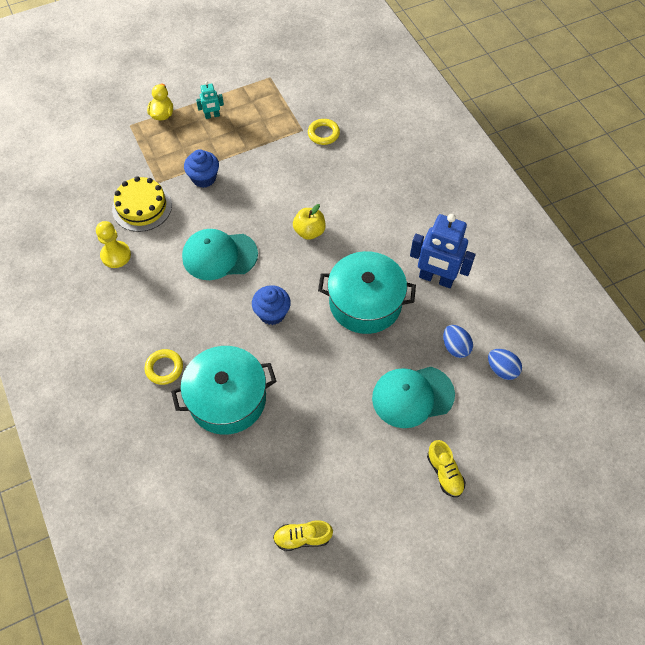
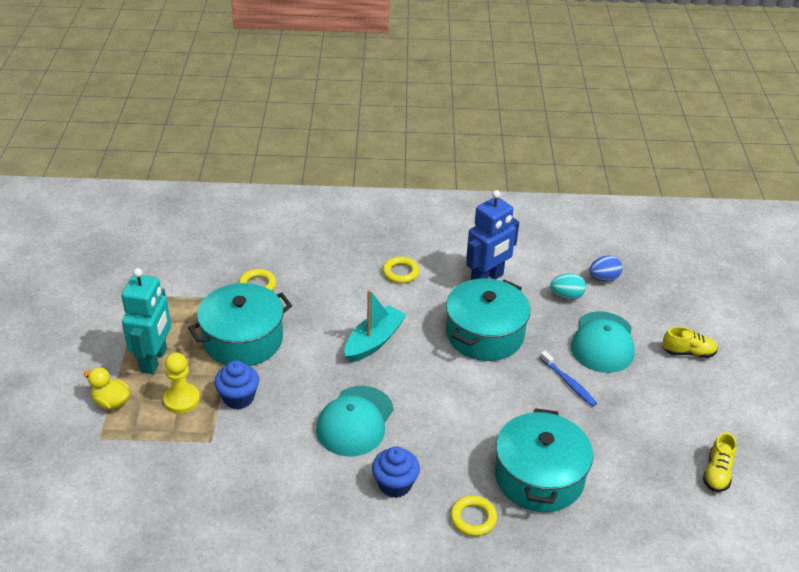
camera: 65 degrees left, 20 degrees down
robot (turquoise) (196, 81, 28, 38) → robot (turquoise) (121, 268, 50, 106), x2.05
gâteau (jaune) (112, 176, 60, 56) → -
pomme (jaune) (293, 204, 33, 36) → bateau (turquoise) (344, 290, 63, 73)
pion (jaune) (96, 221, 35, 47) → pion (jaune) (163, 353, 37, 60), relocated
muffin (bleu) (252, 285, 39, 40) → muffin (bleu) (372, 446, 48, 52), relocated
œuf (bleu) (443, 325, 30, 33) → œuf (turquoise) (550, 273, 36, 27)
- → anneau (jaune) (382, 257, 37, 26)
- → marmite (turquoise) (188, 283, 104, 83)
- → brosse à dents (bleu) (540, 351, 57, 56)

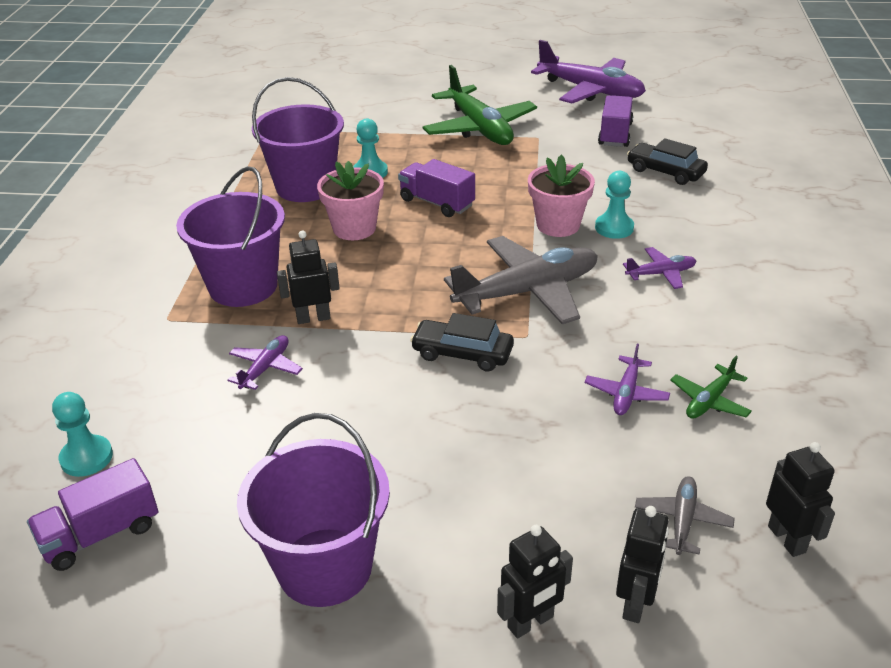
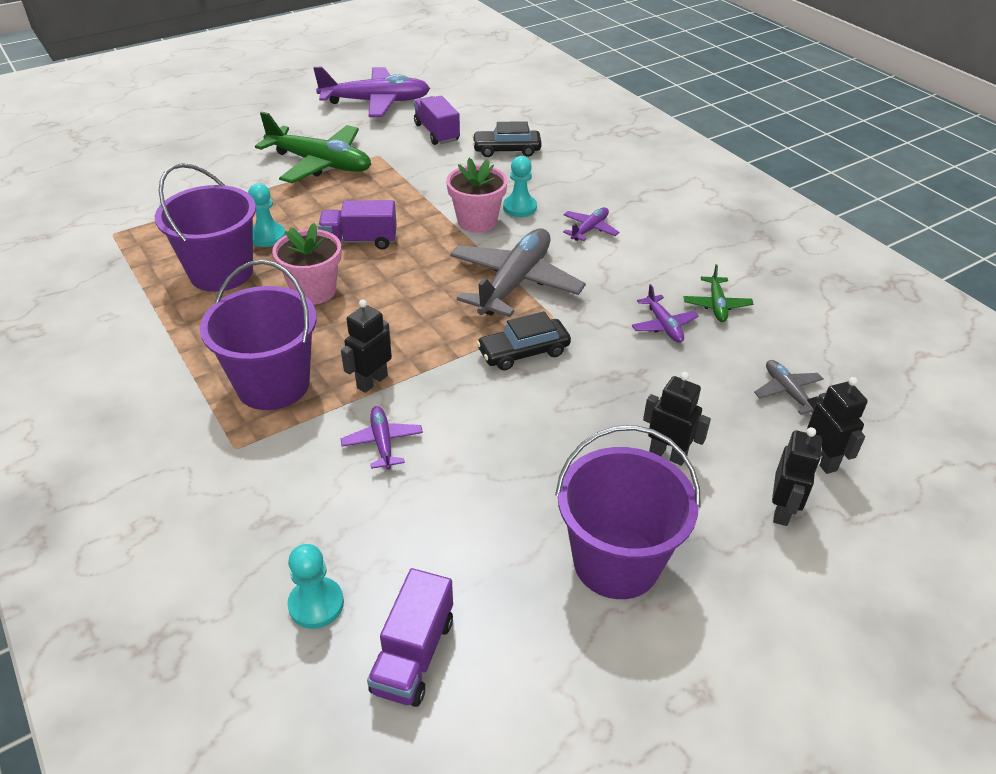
camera: 40 degrees left, 5 degrees up
robot (noir) (766, 442, 69, 115) → robot (noir) (643, 372, 68, 94), relocated

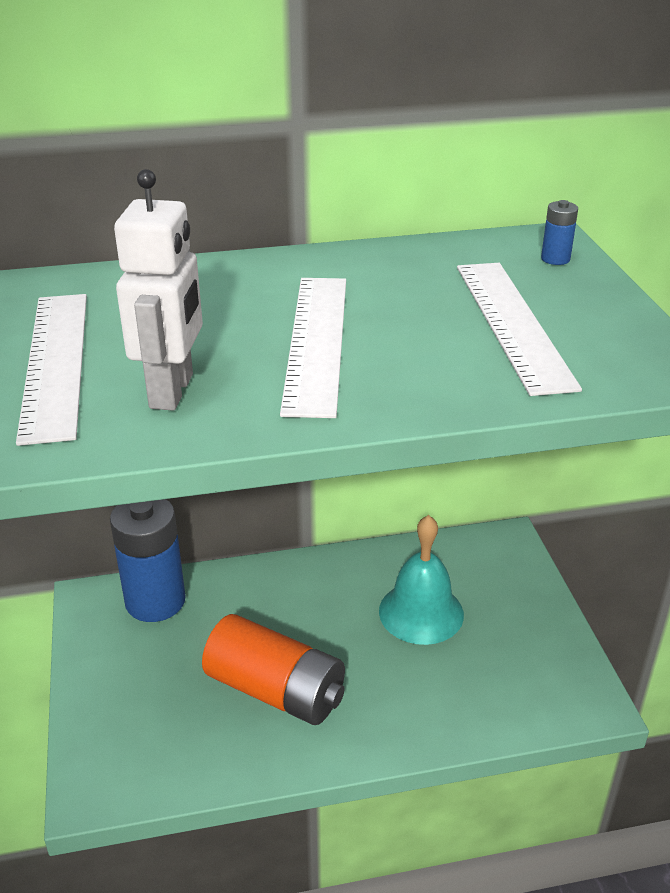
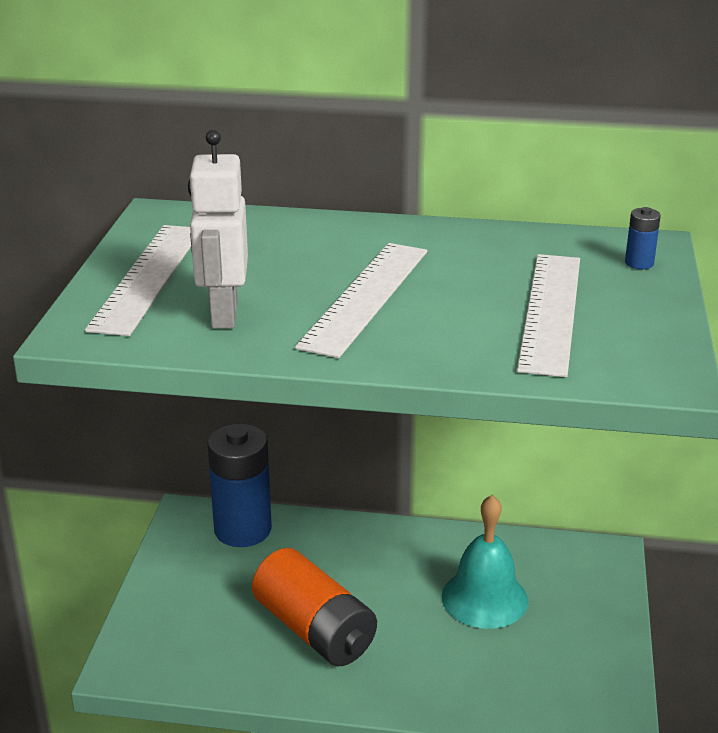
camera: 20 degrees right, 5 degrees down
robot (blanc) (114, 169, 89, 242) → robot (blanc) (188, 130, 60, 199), 150 degrees clockwise

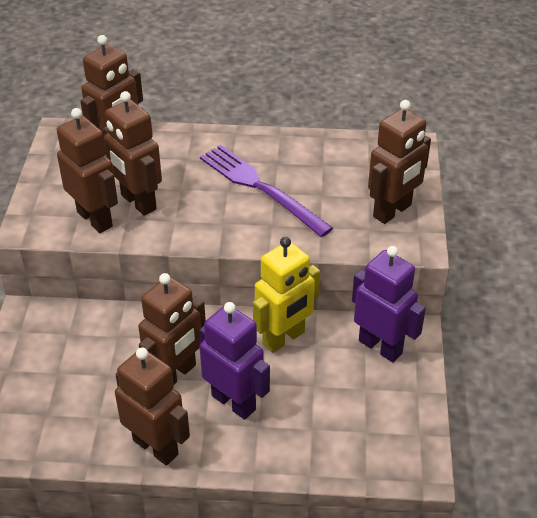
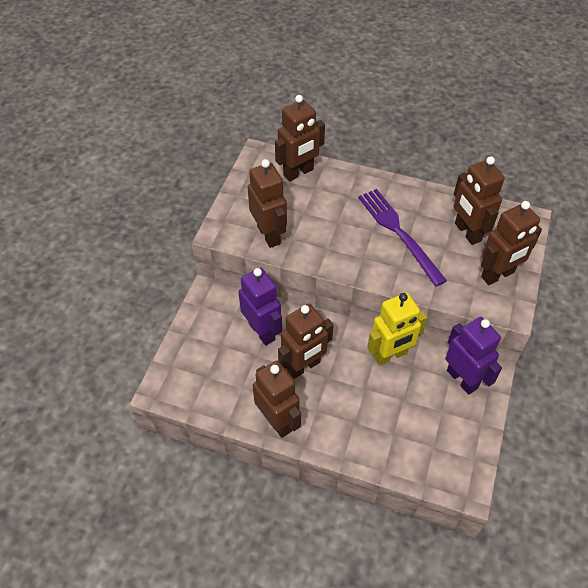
camera: 15 degrees right, 10 degrees up
robot (marron) (103, 91, 59, 125) → robot (marron) (454, 156, 51, 89), relocated
robot (violet) (199, 302, 71, 118) → robot (violet) (239, 267, 43, 78), relocated

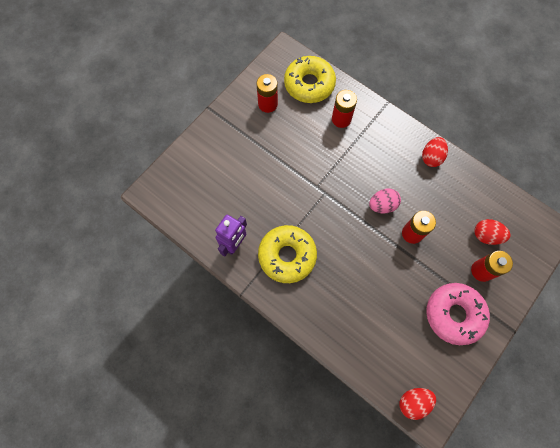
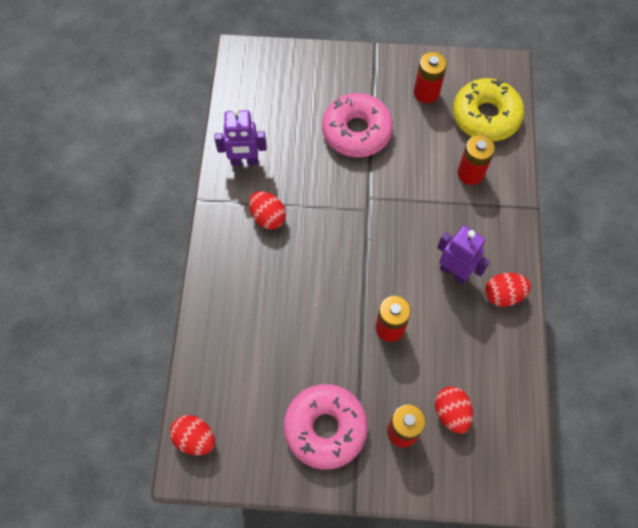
camera: 55 degrees right, 5 degrees down
œuf (rose) (369, 188, 32, 26) → -
beignet (jaune) (258, 225, 59, 58) → œuf (rouge) (249, 191, 37, 38)
- → beignet (rose) (322, 93, 71, 64)
- → robot (violet) (437, 225, 53, 59)

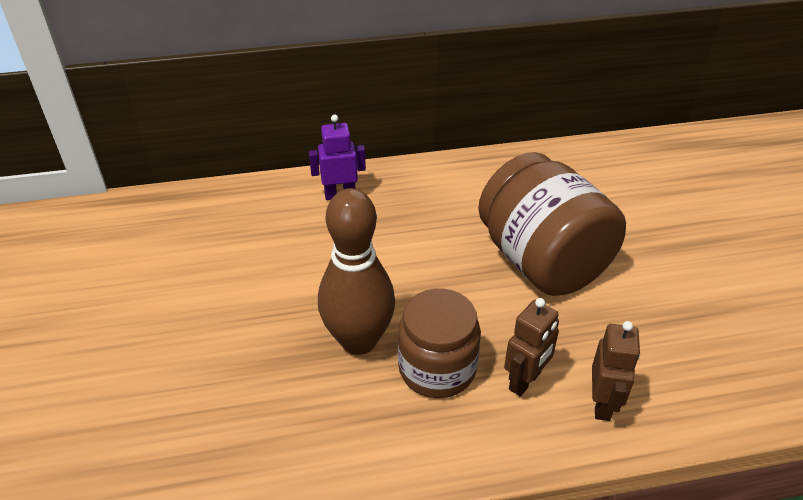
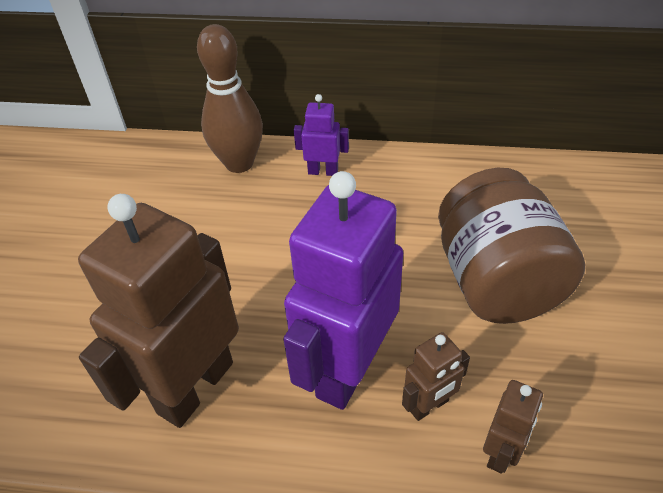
camera: 20 degrees right, 5 degrees up
quille (marron) (318, 188, 77, 167) → quille (marron) (197, 24, 66, 149), relocated
bocal (marron) (398, 288, 83, 110) → robot (violet) (283, 171, 120, 239)
- → robot (marron) (78, 194, 161, 234)

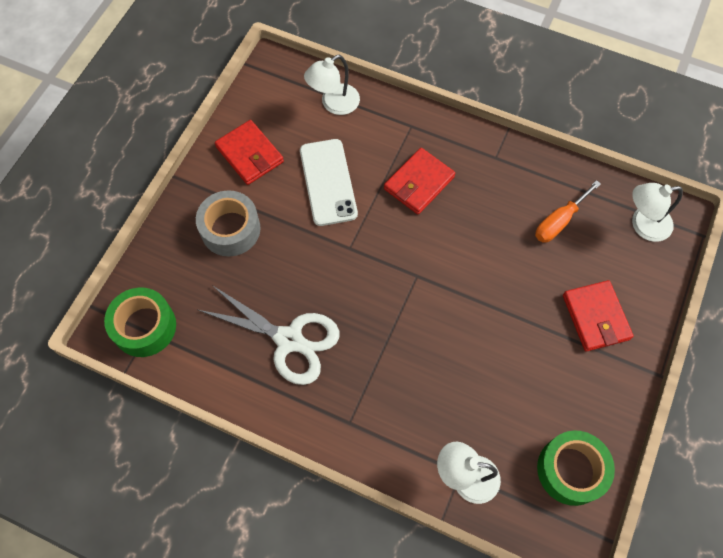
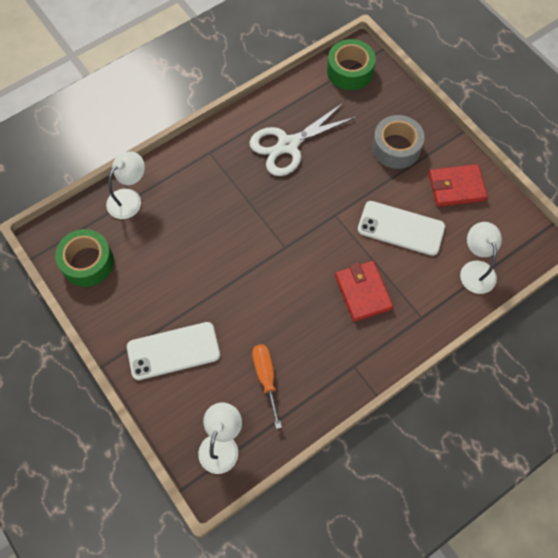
camera: 120 degrees right, 0 degrees up
portefeuille (rouge) (563, 280, 70, 71) → téléphone (blanc) (127, 322, 93, 58)

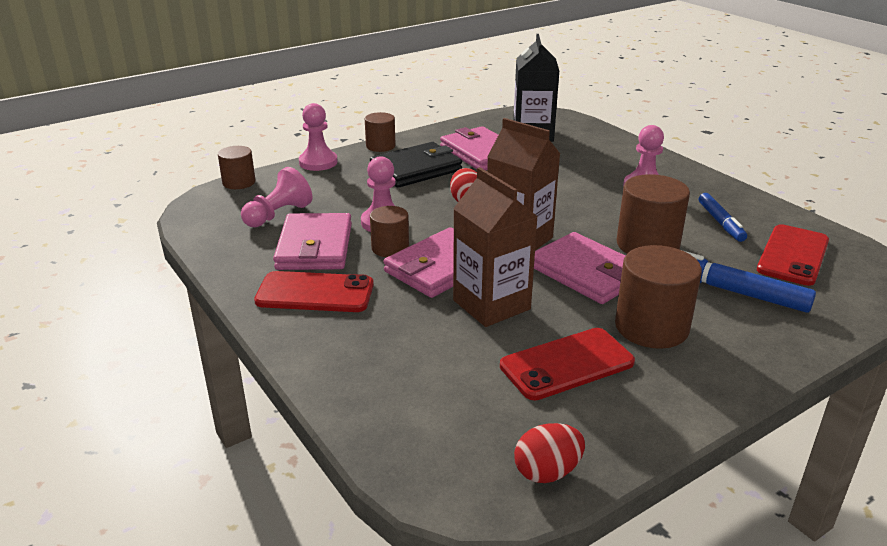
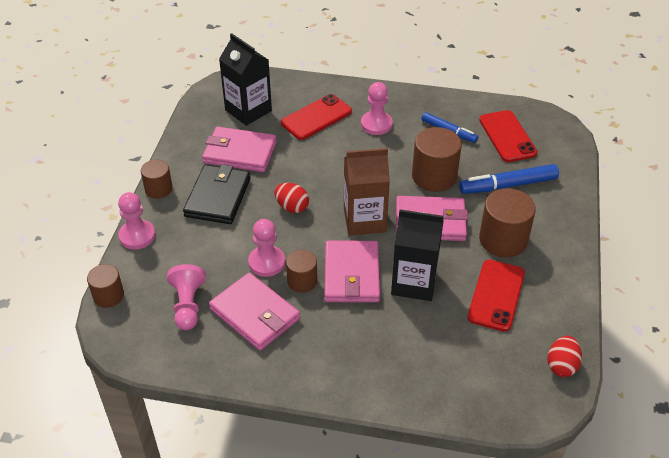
camera: 45 degrees left, 15 degrees up
brique de lait (marron) (453, 167, 85, 160) → brique de lait (noir) (391, 210, 53, 91)
téléphone (rouge) (254, 271, 120, 41) → téléphone (rouge) (281, 94, 71, 46), relocated

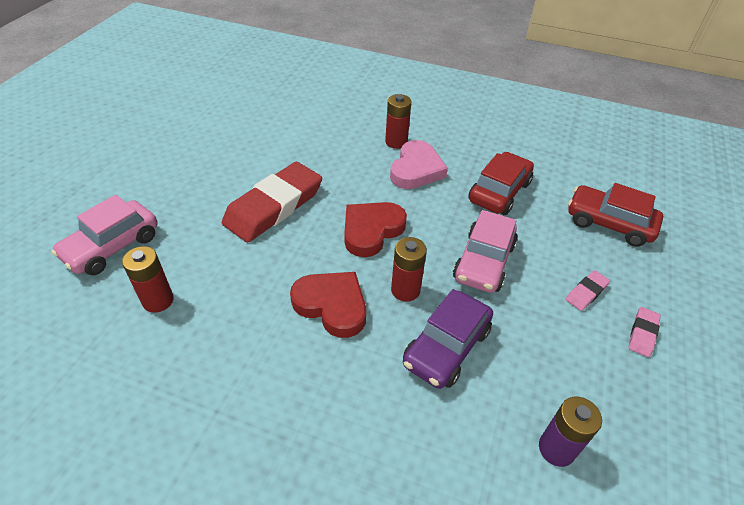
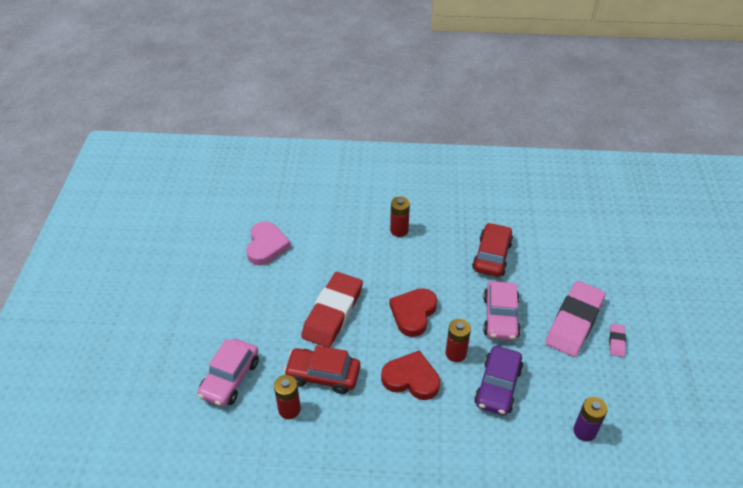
camera: 15 degrees left, 0 degrees up
cœur (rose) (390, 140, 58, 49) → cœur (rose) (246, 221, 45, 44), relocated
voiture (rouge) (568, 183, 95, 64) → voiture (rouge) (284, 345, 76, 49), relocated
gomme (rose) (566, 270, 44, 41) → gomme (rose) (545, 281, 61, 76), x2.38

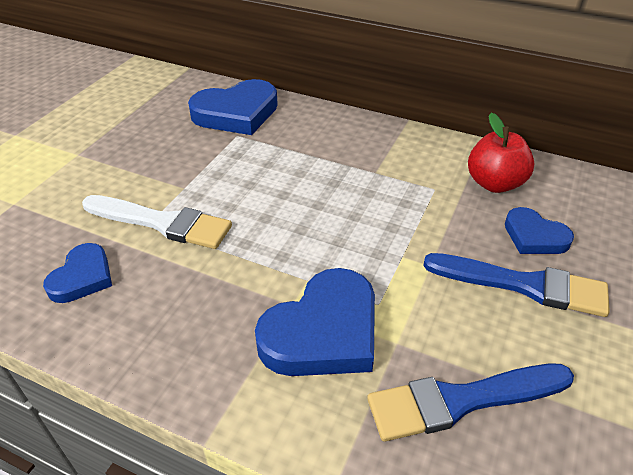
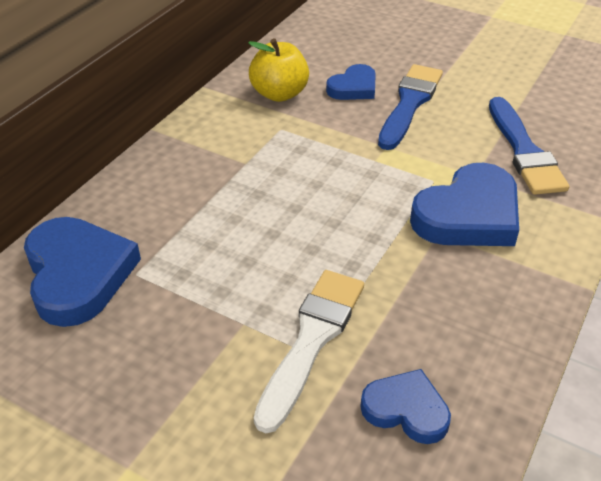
camera: 85 degrees left, 0 degrees up
pomme (rouge) (468, 113, 67, 80) → pomme (jaune) (248, 38, 61, 64)
cœur (bleu) (255, 268, 120, 108) → cœur (bleu) (410, 163, 109, 83), 90 degrees clockwise

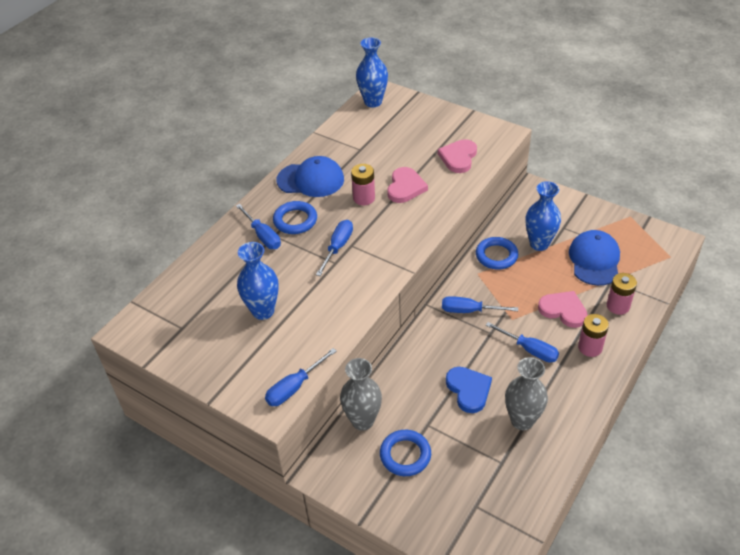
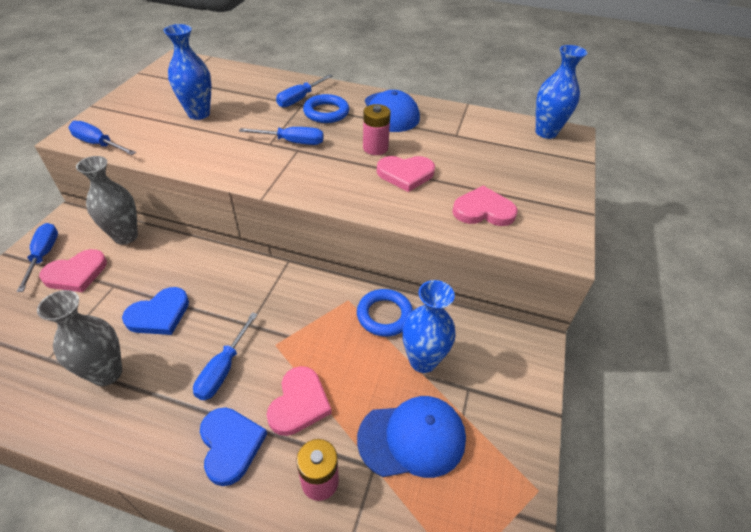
camera: 70 degrees right, 0 degrees up
tournevis (bleu) (442, 296, 76, 17) → tournevis (bleu) (16, 223, 42, 69), relocated
pile (rose) (578, 314, 31, 43) → cœur (bleu) (200, 407, 67, 79)
anneau (bleu) (380, 430, 51, 46) → cœur (rose) (39, 249, 68, 43)

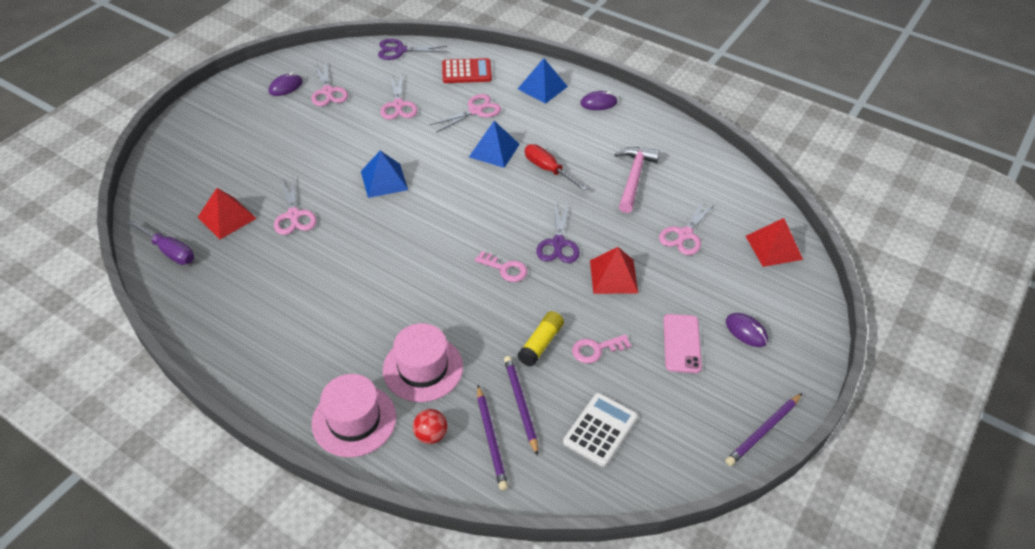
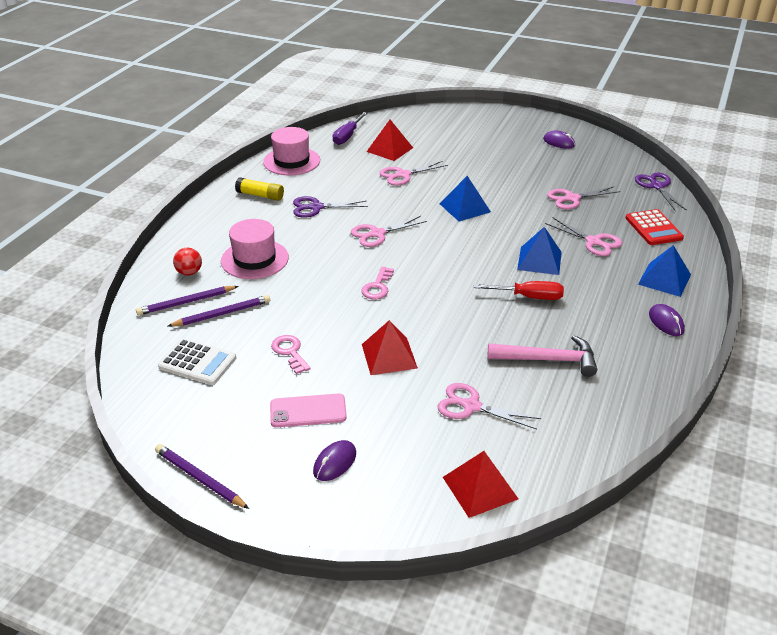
camera: 80 degrees right, 10 degrees down
ciseaux (rose) (311, 62, 37, 44) → ciseaux (rose) (351, 216, 76, 31), relocated
tournevis (rouge) (525, 144, 63, 47) → tournevis (rouge) (473, 281, 91, 19), 60 degrees clockwise
ciseaux (violet) (536, 203, 44, 60) → ciseaux (violet) (293, 196, 75, 22), relocated
bâton de colle (jaune) (517, 311, 47, 56) → bâton de colle (jaune) (235, 177, 49, 24), relocated
chapeau (rose) (312, 374, 84, 83) → chapeau (rose) (263, 127, 57, 48), relocated

